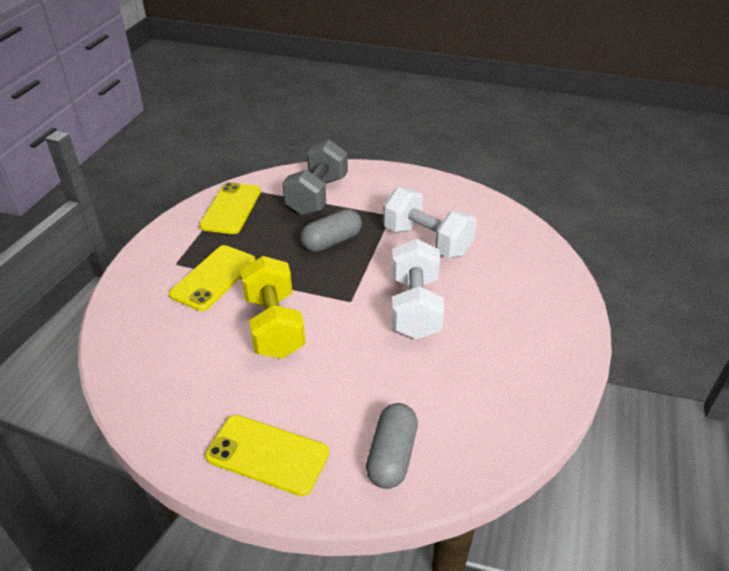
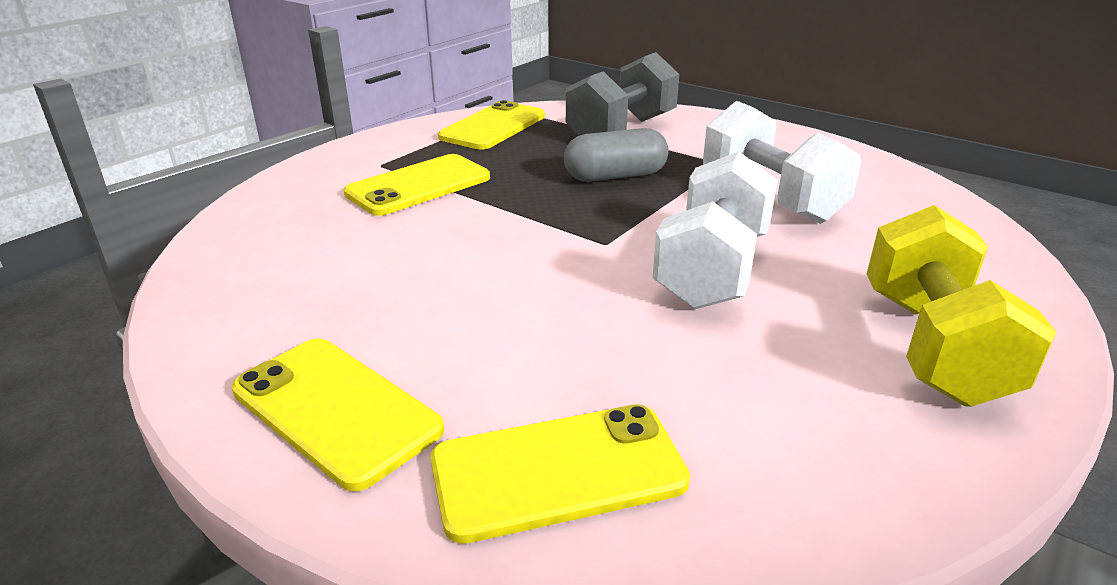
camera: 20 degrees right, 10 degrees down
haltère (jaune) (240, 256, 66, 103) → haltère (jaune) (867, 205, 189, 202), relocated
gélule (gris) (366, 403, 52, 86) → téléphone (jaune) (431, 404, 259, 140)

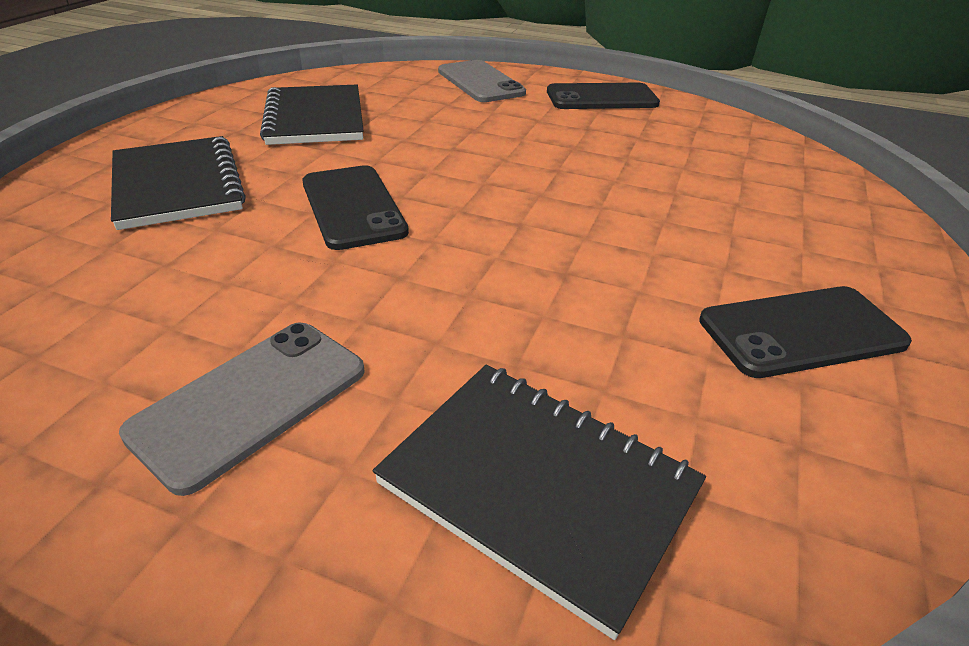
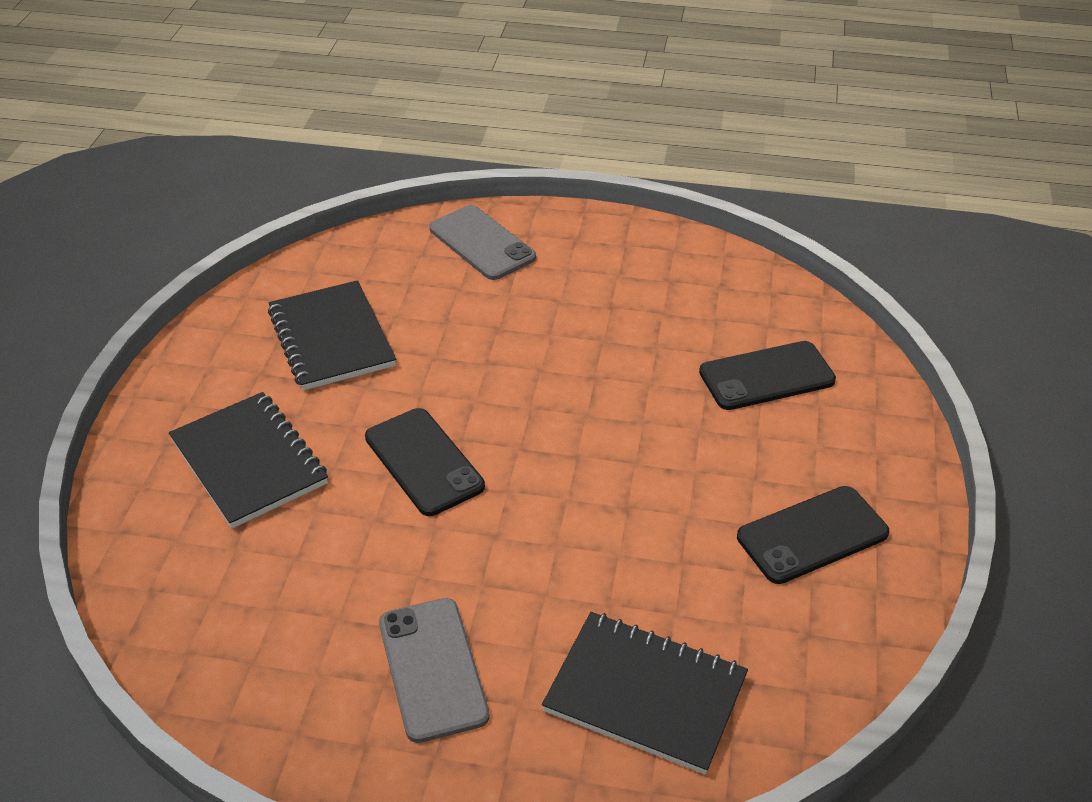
camera: 10 degrees left, 5 degrees up
téléphone (noir) (547, 83, 113, 26) → téléphone (noir) (699, 341, 137, 69), relocated
téléphone (gris) (119, 322, 246, 174) → téléphone (gris) (379, 598, 111, 145), 45 degrees counterclockwise

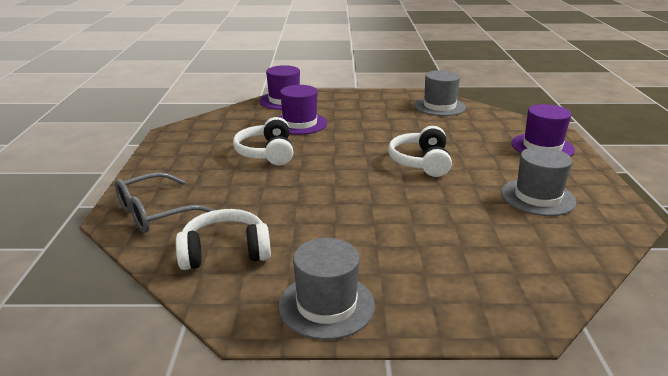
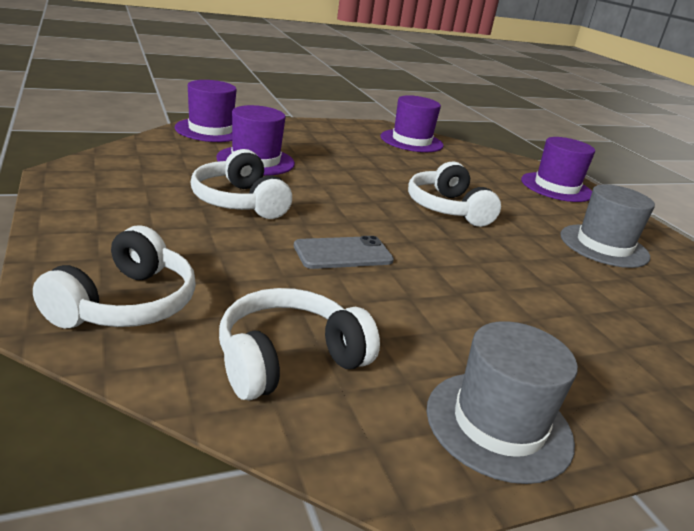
camera: 25 degrees left, 0 degrees up
chapeau (gris) (414, 70, 52, 46) → chapeau (violet) (380, 95, 64, 57)
lunettes (gris) (115, 172, 100, 61) → casque audio (blanc) (33, 225, 163, 103)
- → téléphone (gris) (294, 236, 100, 33)

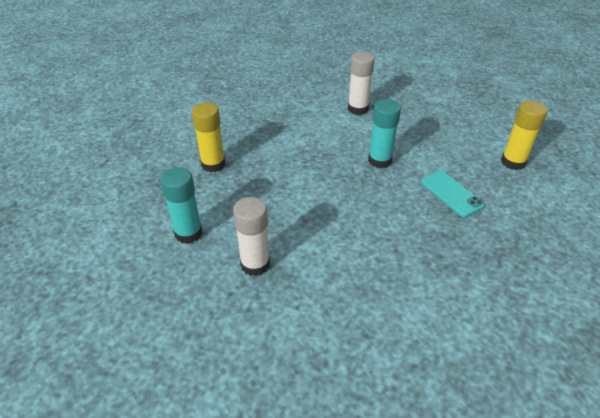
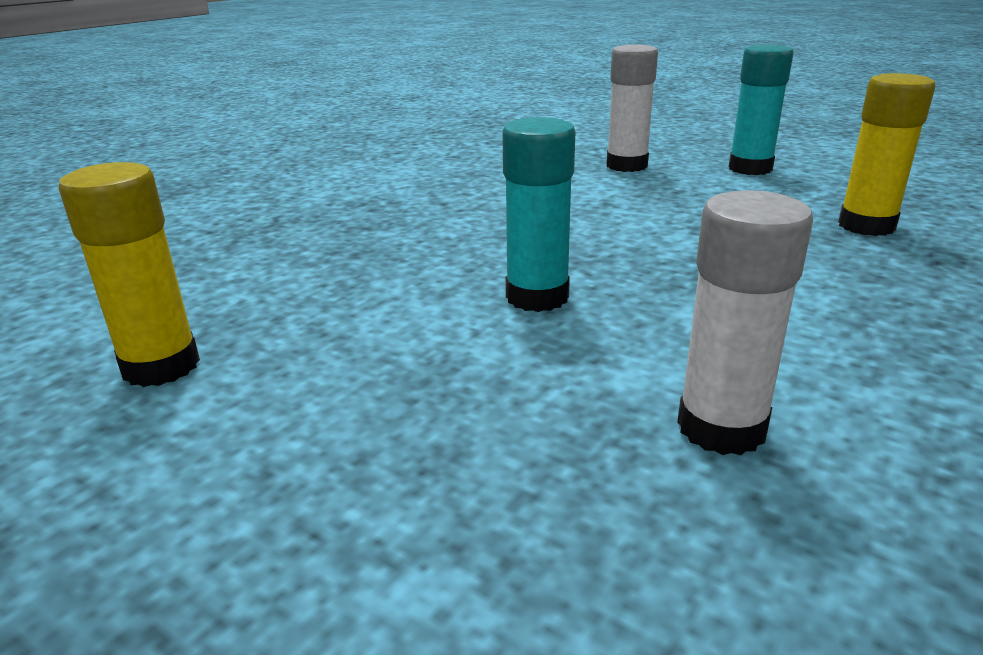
camera: 160 degrees right, 15 degrees down
téléphone (turquoise) (421, 170, 64, 47) → -

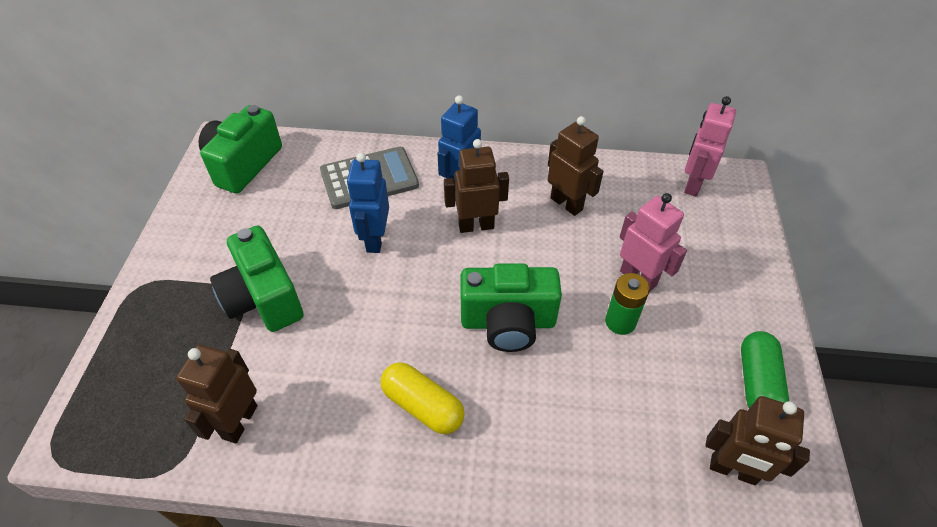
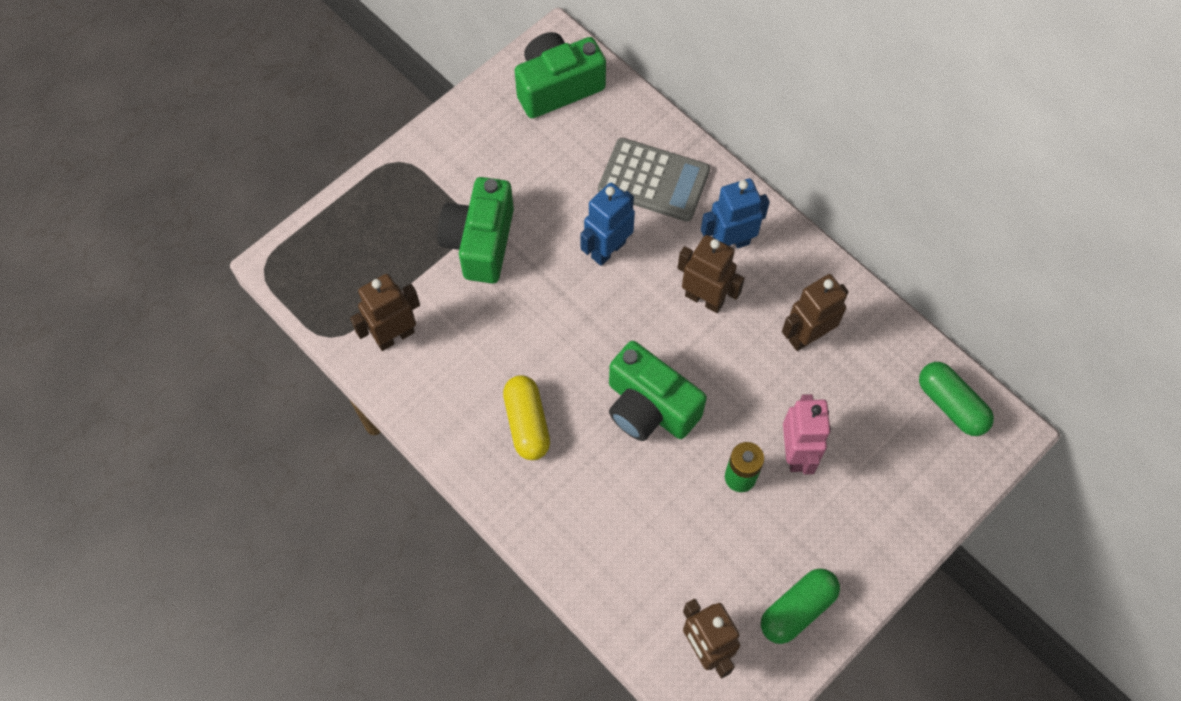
camera: 40 degrees right, 15 degrees up
robot (rose) (684, 96, 52, 100) → gélule (vert) (919, 362, 75, 74)
robot (marron) (548, 116, 56, 100) → robot (marron) (782, 274, 67, 77), 120 degrees counterclockwise

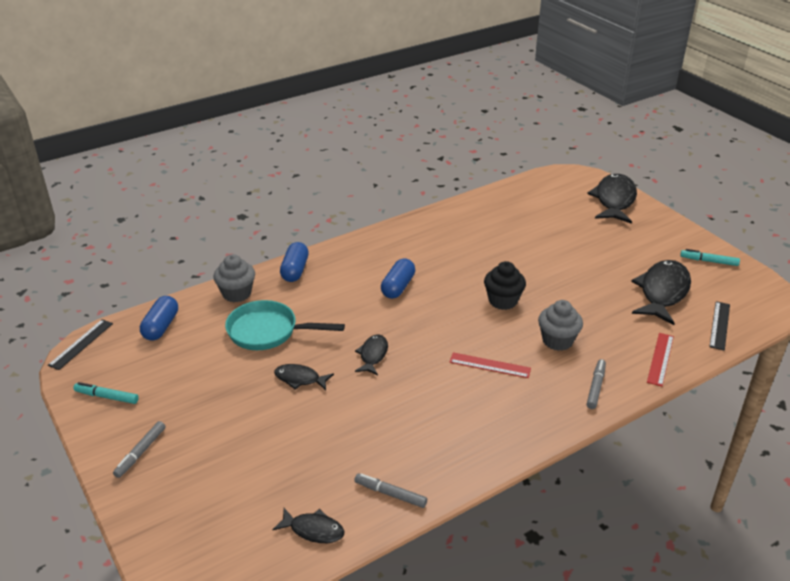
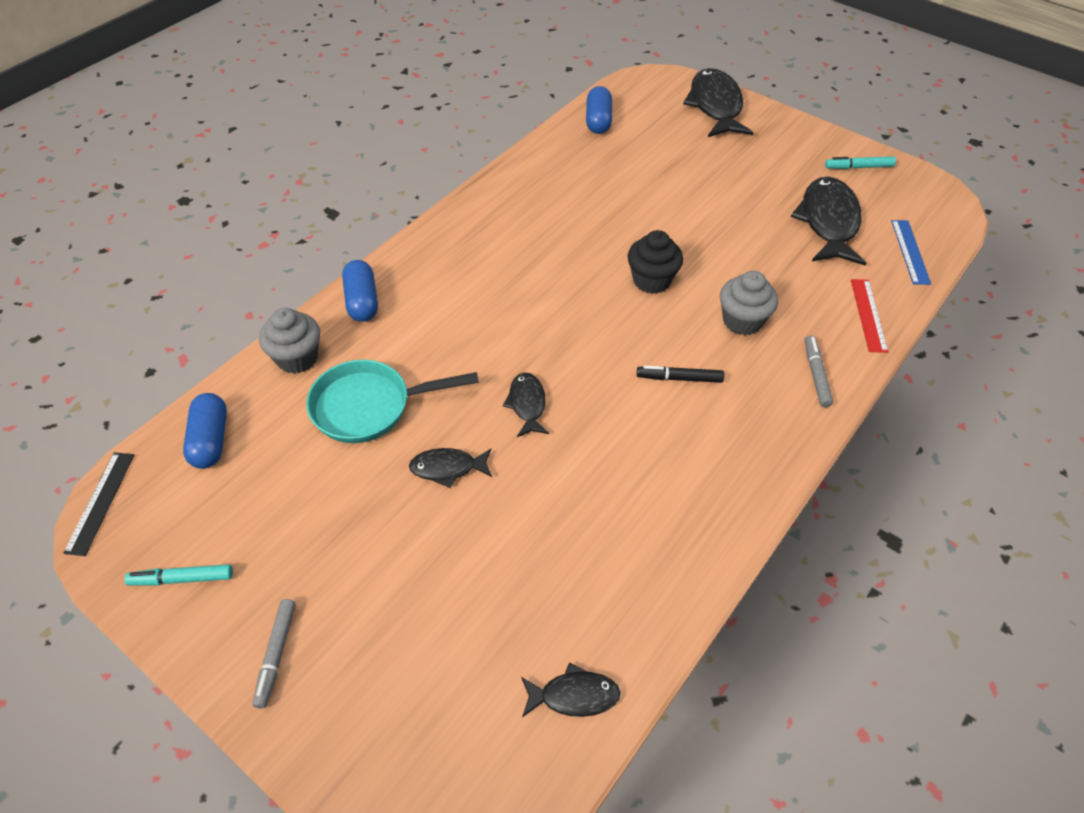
camera: 20 degrees left, 15 degrees up
gélule (bleu) (381, 258, 34, 41) → gélule (bleu) (586, 86, 26, 48), relocated
règle (noir) (709, 301, 21, 50) → règle (bleu) (891, 220, 40, 65)
règle (rouge) (450, 352, 81, 26) → feutre (noir) (637, 366, 87, 17)
feutre (gris) (354, 474, 73, 34) → -

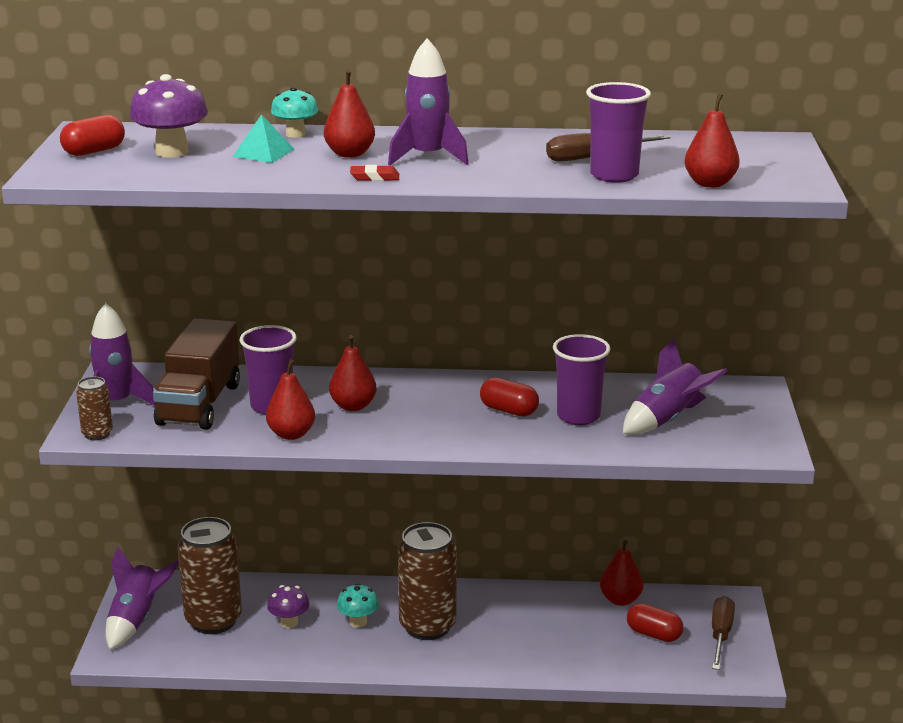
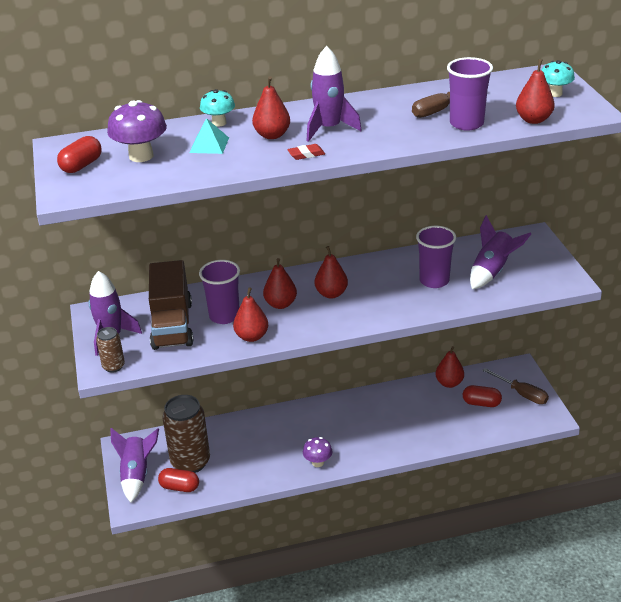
camera: 15 degrees left, 10 degrees up
gélule (rouge) (480, 378, 59, 38) → gélule (rouge) (158, 468, 41, 24), relocated
canette (marron) (398, 522, 59, 118) → -
champignon (turquoise) (337, 583, 42, 45) → champignon (turquoise) (541, 60, 34, 37), relocated
champignon (violet) (267, 585, 42, 43) → champignon (violet) (303, 437, 29, 30), relocated
tournevis (marron) (712, 596, 23, 74) → tournevis (marron) (482, 368, 67, 36), 135 degrees clockwise
- → poire (rouge) (315, 246, 33, 52)

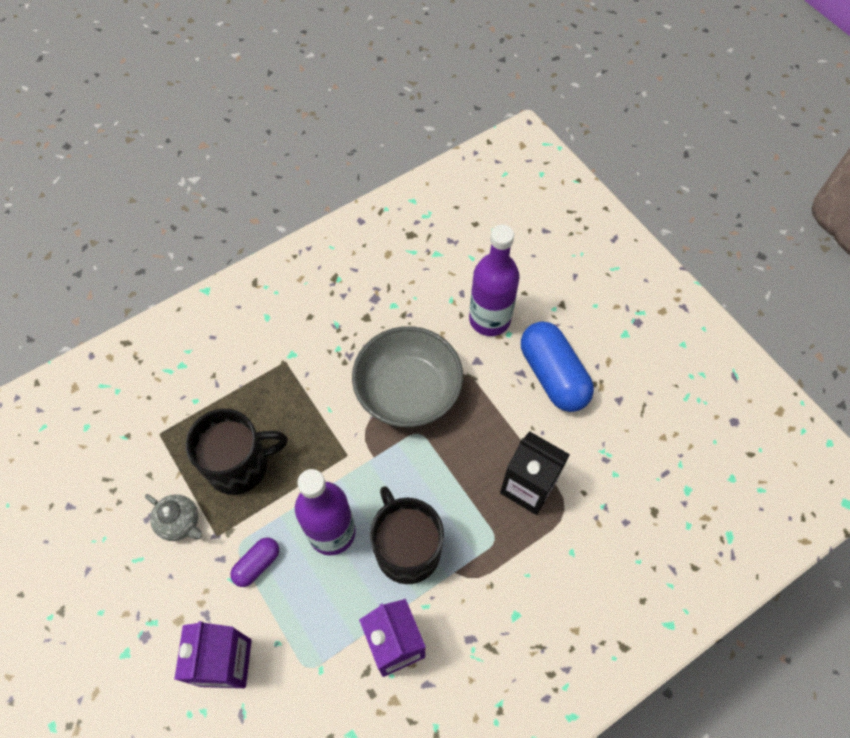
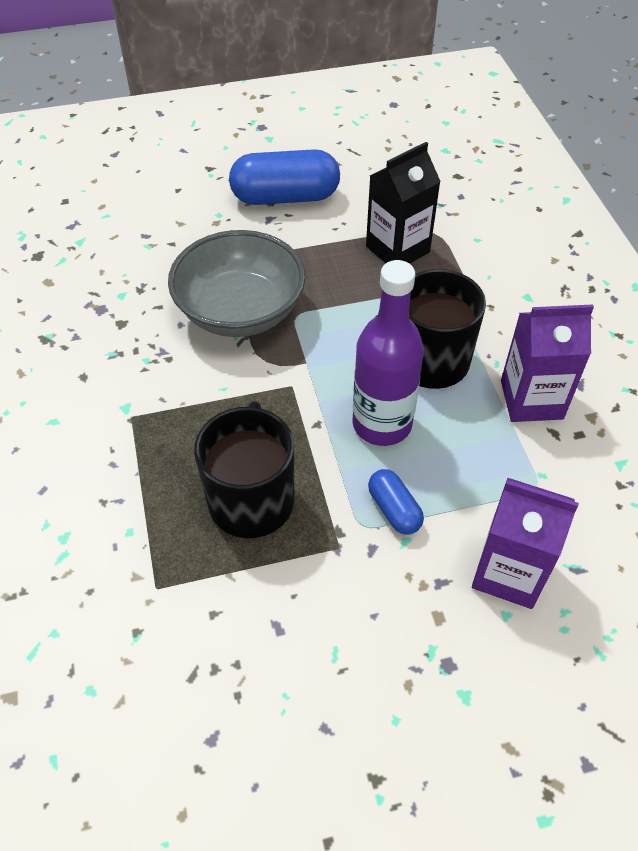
camera: 70 degrees left, 10 degrees down
bouteille (violet) (469, 225, 51, 111) → -
théière (gris) (145, 494, 57, 47) → -
gélule (violet) (230, 538, 49, 49) → gélule (bleu) (368, 469, 56, 66)

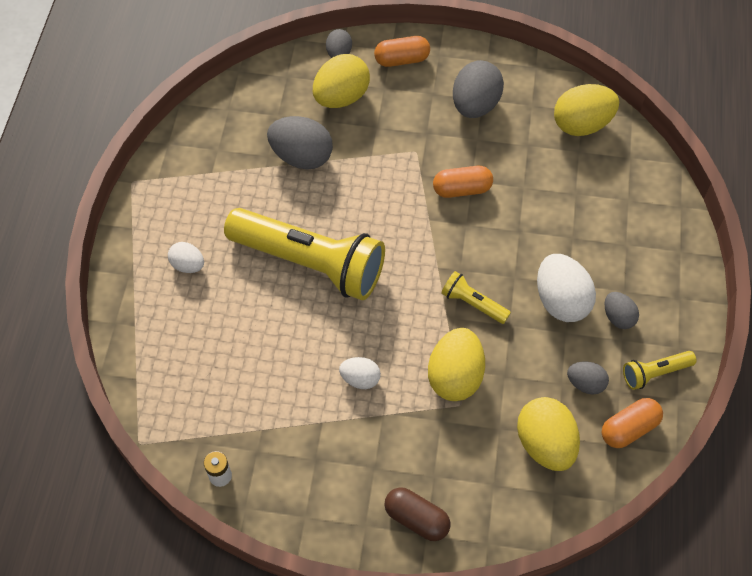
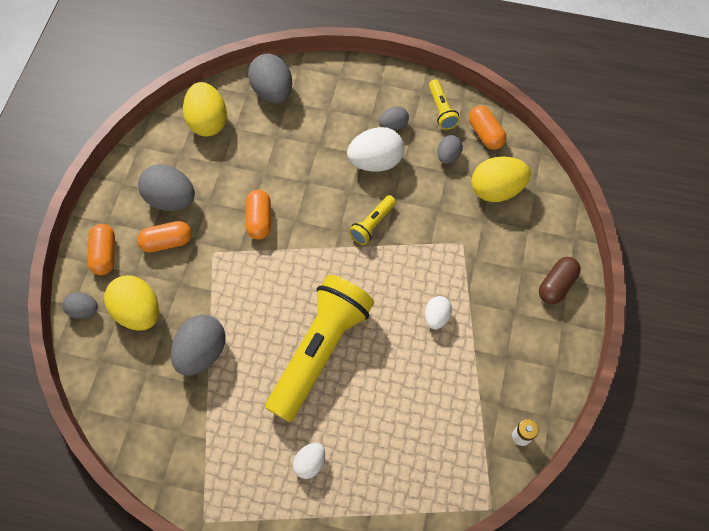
camera: 85 degrees left, 5 degrees up
œuf (jaune) (428, 328, 57, 73) → -
- → œuf (gris) (248, 54, 44, 49)
- → gélule (orange) (137, 221, 55, 31)

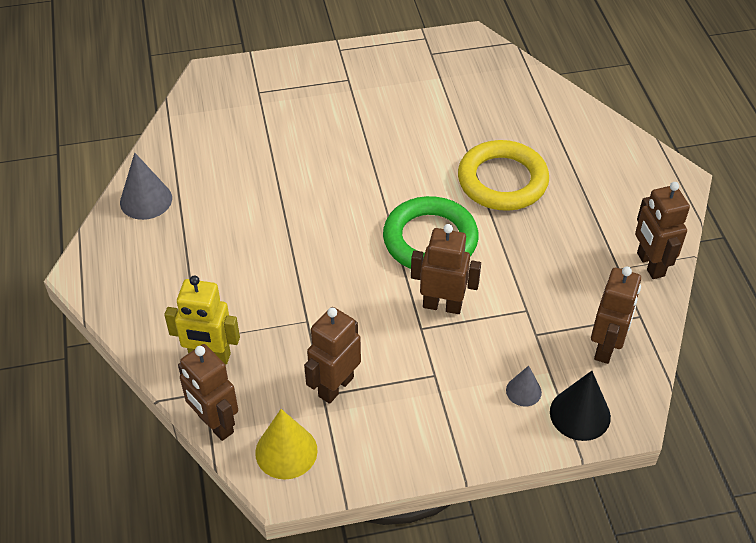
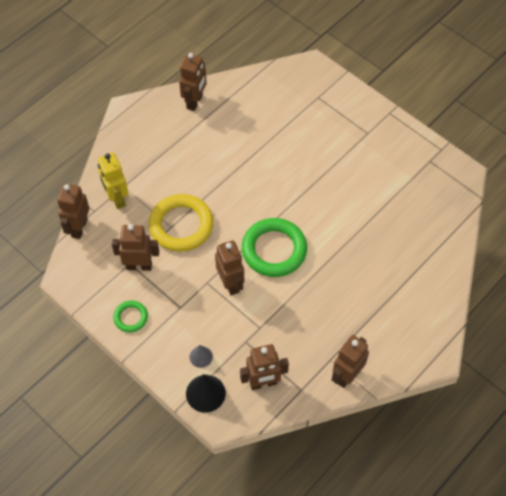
camera: 55 degrees right, 10 degrees up
anneau (jaune) (458, 140, 91, 71) → anneau (jaune) (149, 194, 64, 58), relocated
cône (gris) (120, 153, 52, 67) → robot (marron) (179, 53, 28, 58)
cône (jaune) (255, 409, 63, 70) → -
- → anneau (vert) (113, 300, 35, 32)

